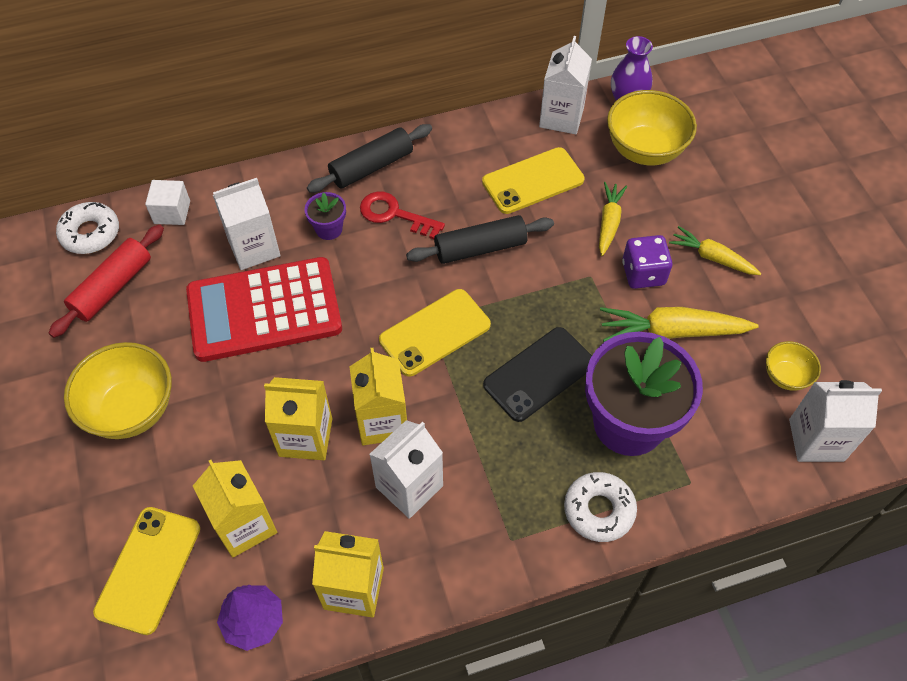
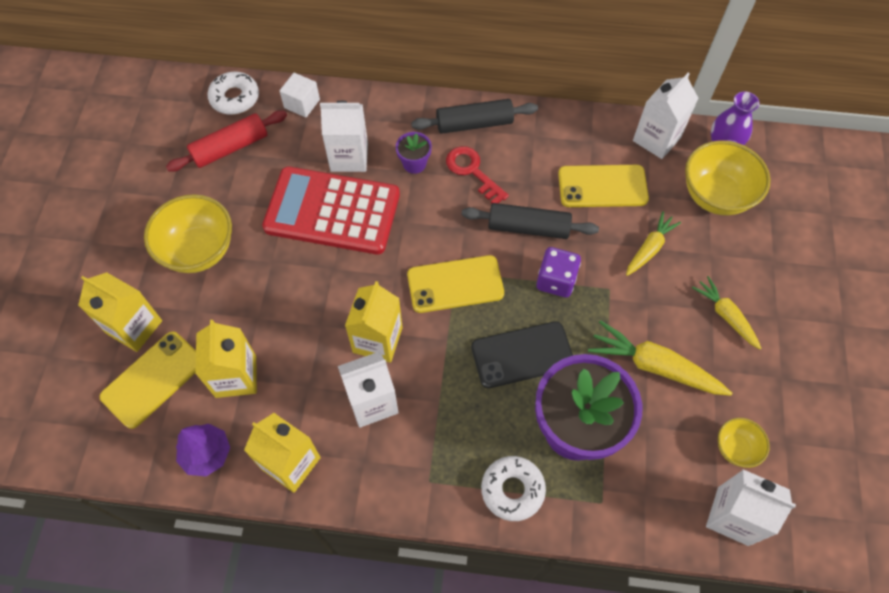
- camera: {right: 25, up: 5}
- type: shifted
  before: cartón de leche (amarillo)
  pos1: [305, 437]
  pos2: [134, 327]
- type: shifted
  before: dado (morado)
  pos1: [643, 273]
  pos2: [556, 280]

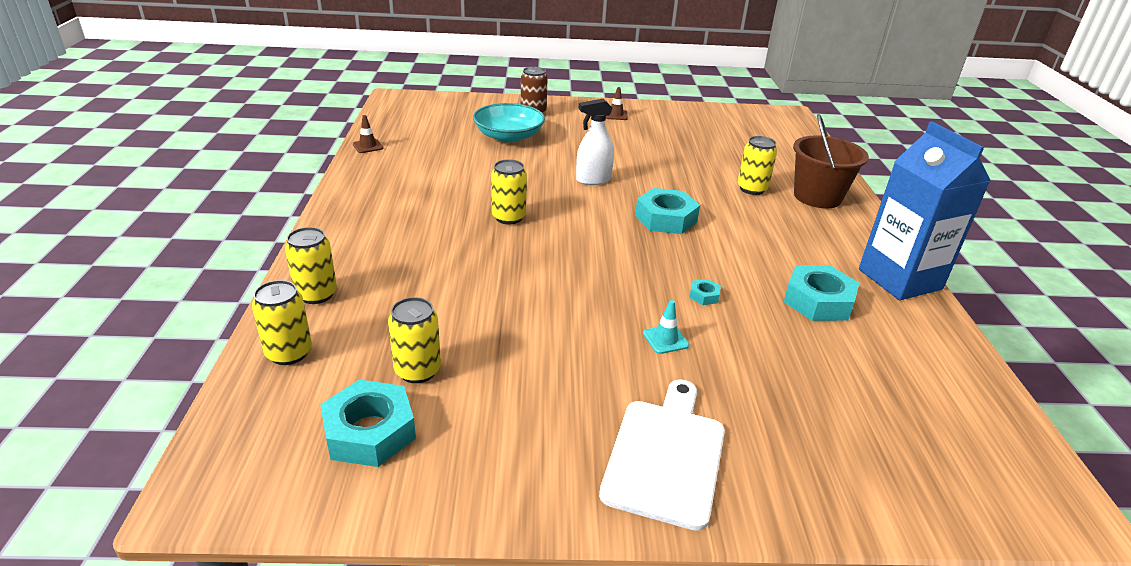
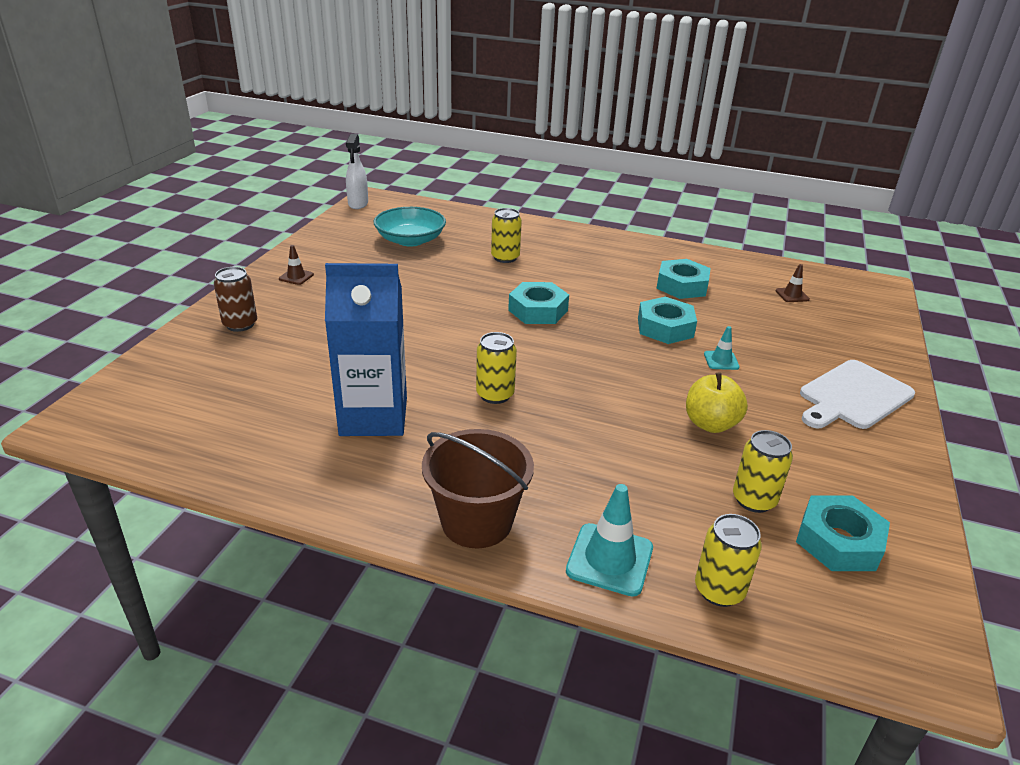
- camera: {right: -70, up: 0}
- type: swapped
  before: lata (amarillo)
  after: cono de tráfico (turquesa)
  pos1: [316, 294]
  pos2: [609, 559]
- type: shifted
  before: cono de tráfico (marrón)
  pos1: [368, 146]
  pos2: [792, 295]
- type: shifted
  before: cuenco (turquesa)
  pos1: [509, 136]
  pos2: [410, 240]
- type: shifted
  before: pulverizador (blanco)
  pos1: [593, 180]
  pos2: [358, 204]
- type: rotated
  before: tabla de cortar (blanco)
  pos1: [666, 456]
  pos2: [853, 396]
  turn: -75
- type: scaled
  before: tuerca (turquesa)
  pos1: [704, 295]
  pos2: [665, 327]
  scale: 2.22
- type: shifted
  before: balde (marrón)
  pos1: [817, 197]
  pos2: [476, 522]
- type: shifted
  before: cartón de leche (azul)
  pos1: [899, 279]
  pos2: [373, 416]
- type: new
  after: manzana (amarillo)
  pos2: [710, 424]

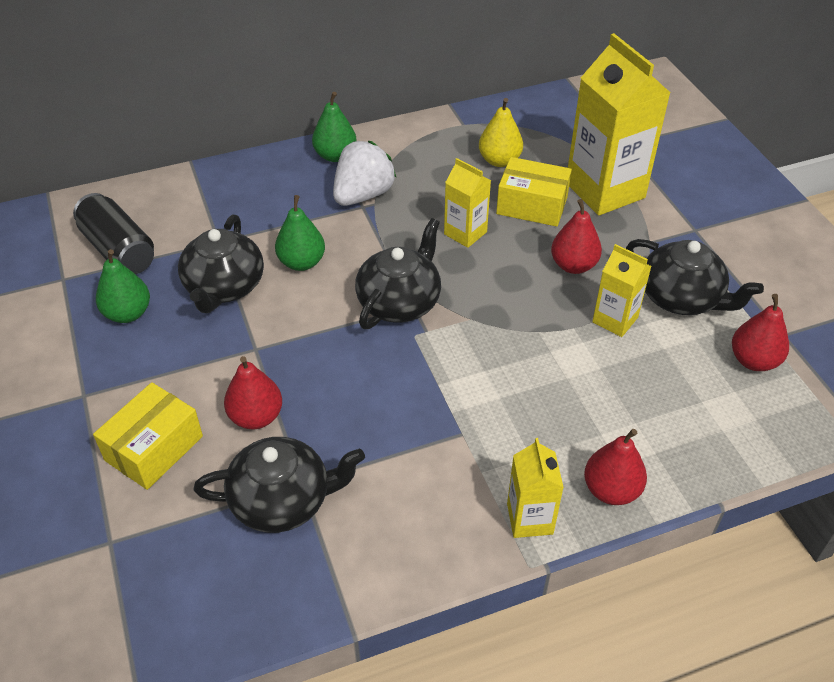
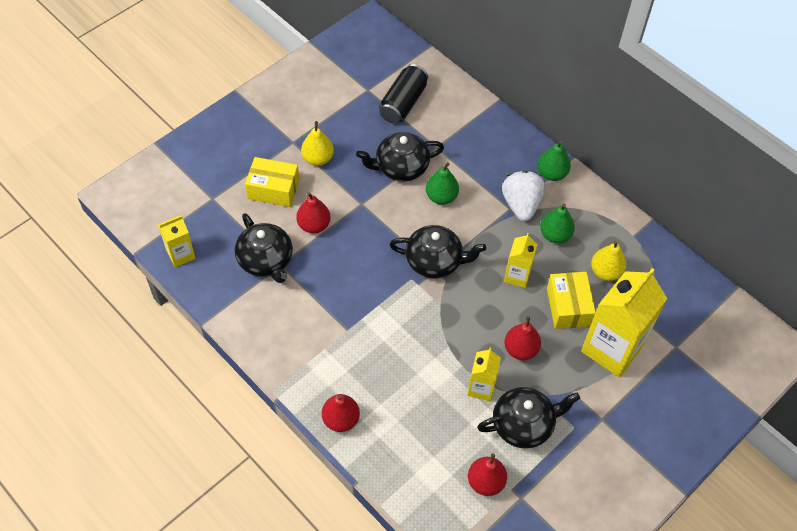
- camera: {right: 65, up: 10}
- type: shifted
  before: pera (verde)
  pos1: [128, 313]
  pos2: [555, 235]
- type: rotated
  before: fresa (blanco)
  pos1: [363, 195]
  pos2: [521, 204]
  turn: -105
- type: shifted
  before: cartón de leche (amarillo)
  pos1: [529, 518]
  pos2: [181, 254]
- type: rotated
  before: tetera (negro)
  pos1: [681, 298]
  pos2: [523, 424]
  turn: -120
- type: new
  after: pera (amarillo)
  pos2: [318, 159]

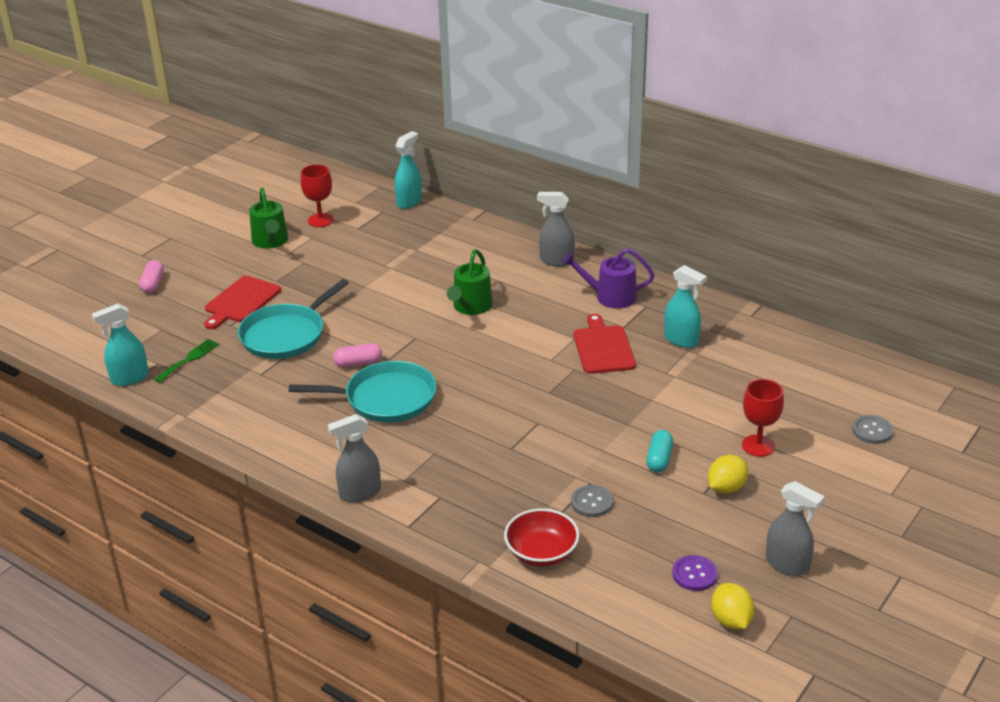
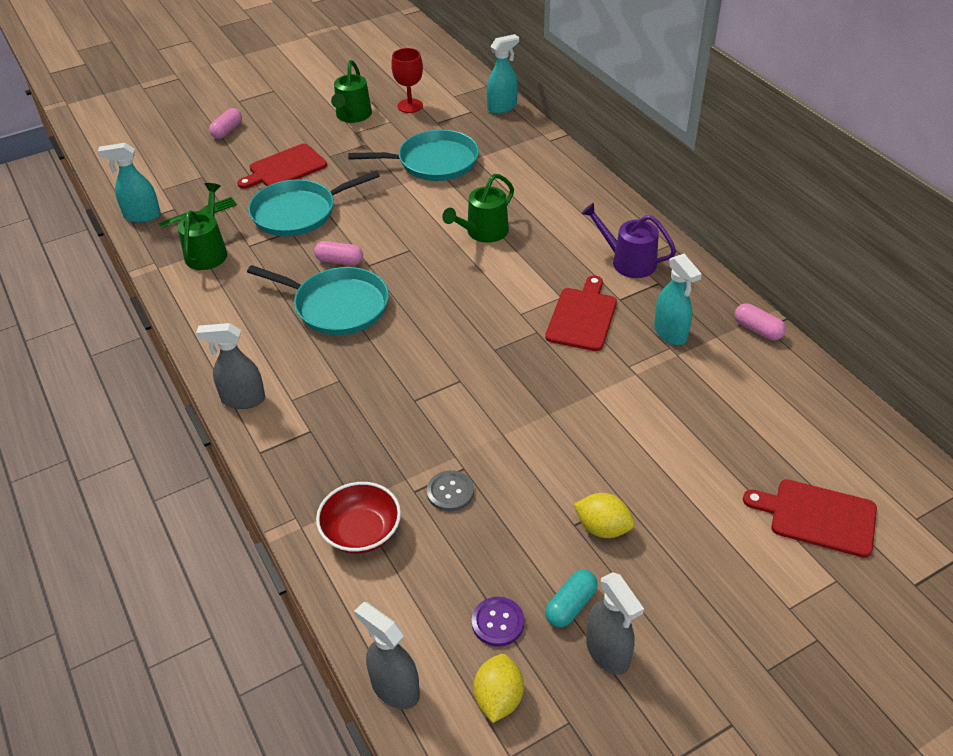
- camera: {right: 25, up: 10}
- type: shifted
  before: pulverizador (gris)
  pos1: [556, 260]
  pos2: [395, 688]
- type: shifted
  before: cápsula (turquesa)
  pos1: [659, 459]
  pos2: [571, 605]
- type: rotated
  before: limón (amarillo)
  pos1: [726, 488]
  pos2: [602, 528]
  turn: 45
- type: gone
  before: copa (rojo)
  pos1: [758, 446]
- type: swapped
  before: botón (gris)
  after: tabla de cortar (rojo)
  pos1: [872, 431]
  pos2: [818, 516]
- type: new
  after: regadera (verde)
  pos2: [208, 252]
- type: new
  after: sartén (turquesa)
  pos2: [433, 162]
- type: new
  after: cápsula (rosa)
  pos2: [757, 330]

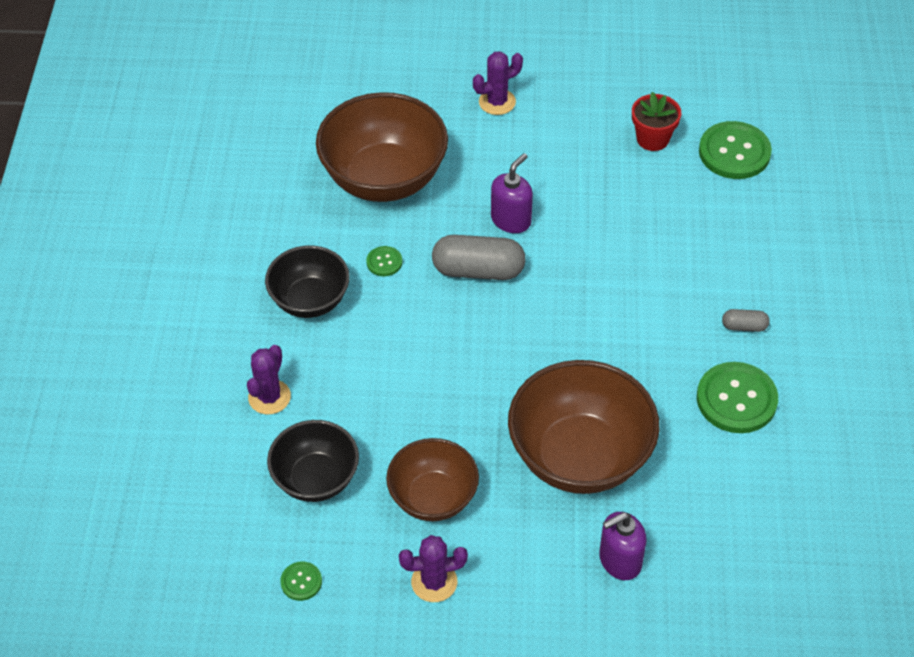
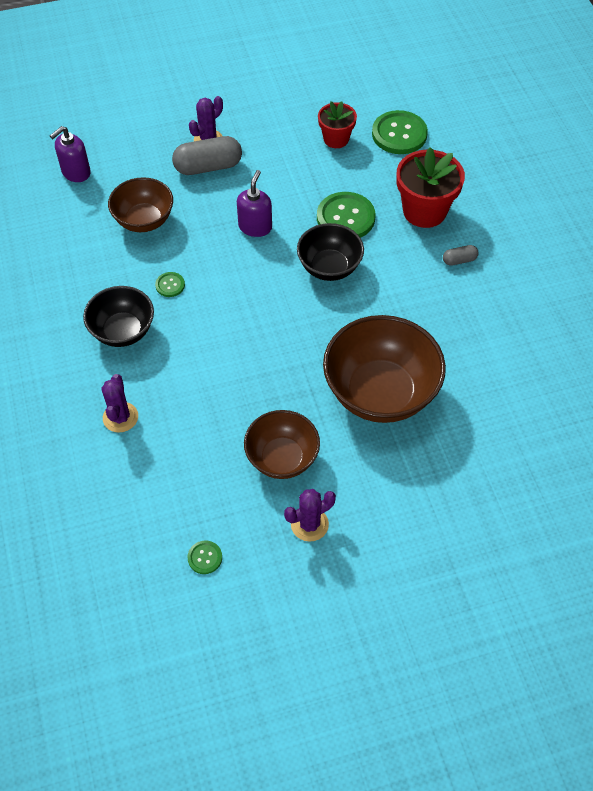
- camera: {right: -20, up: 5}
- type: shifted
  before: cuenco (negro)
  pos1: [316, 479]
  pos2: [329, 267]
- type: scaled
  before: cuenco (marrón)
  pos1: [384, 178]
  pos2: [144, 220]
  scale: 0.61
- type: shifted
  before: cápsula (gris)
  pos1: [478, 270]
  pos2: [208, 167]
- type: shifted
  before: dispensador de jabón (morado)
  pos1: [620, 560]
  pos2: [76, 172]
- type: shifted
  before: botón (verde)
  pos1: [736, 399]
  pos2: [345, 218]
- type: new
  after: maceta (rojo)
  pos2: [424, 211]

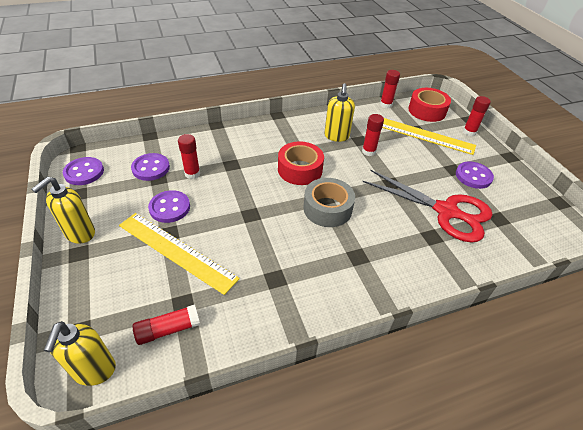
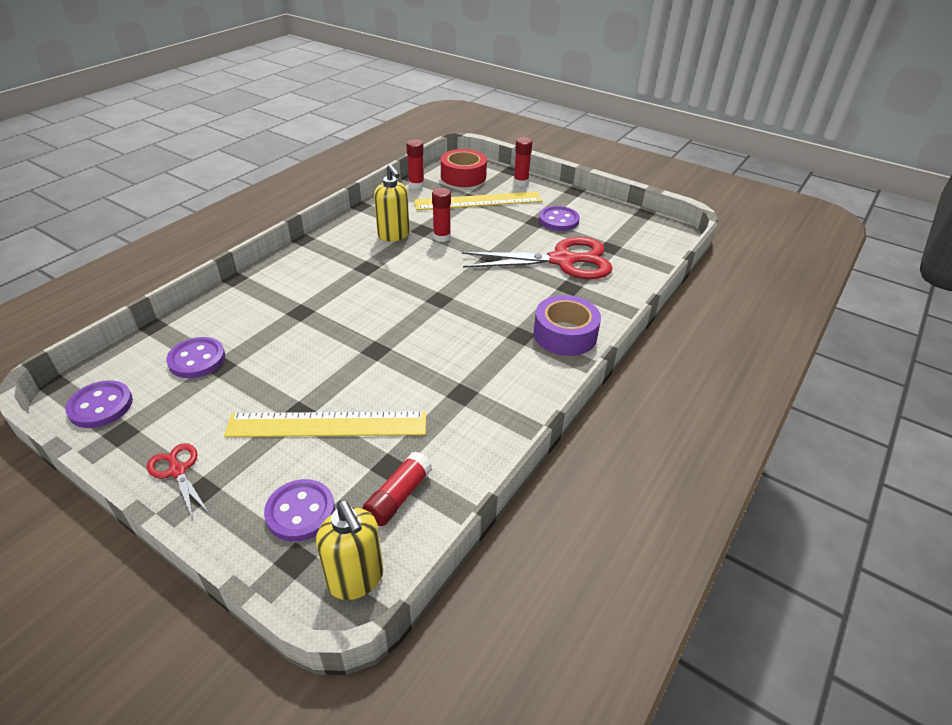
- camera: {right: -35, up: -5}
- type: swapped
  before: dispensador de jabón (amarillo)
  after: tijeras (rojo)
  pos1: [80, 233]
  pos2: [178, 471]
- type: shifted
  before: botón (morado)
  pos1: [169, 208]
  pos2: [300, 512]
- type: gone
  before: barra de pegamento (rojo)
  pos1: [192, 174]
- type: gone
  before: cinta adhesiva (rojo)
  pos1: [300, 169]
- type: gone
  before: cinta adhesiva (gris)
  pos1: [327, 208]
- type: new
  after: cinta adhesiva (morado)
  pos2: [565, 334]

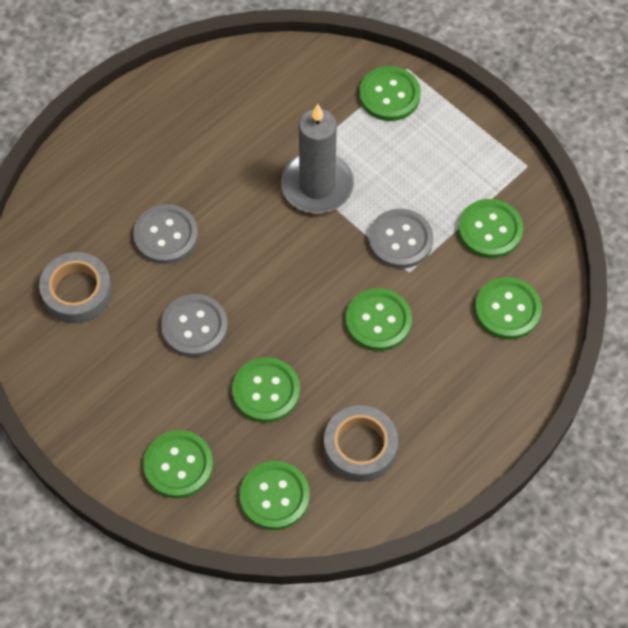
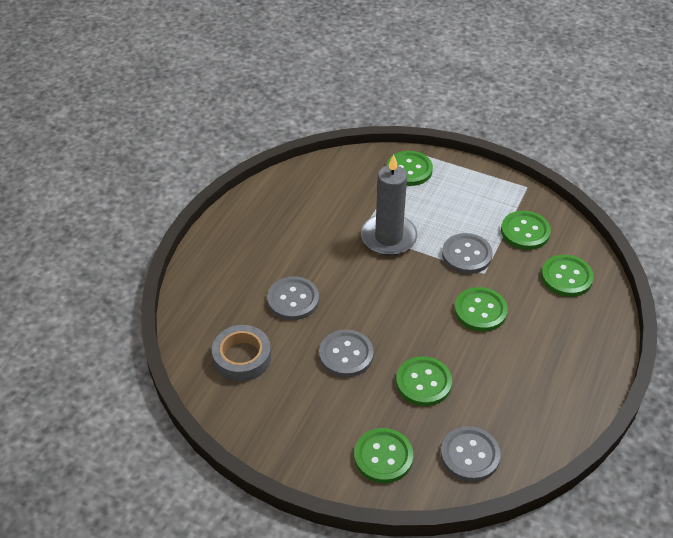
- camera: {right: -20, up: -15}
- type: repainted
  before: botón (verde)
  after: botón (gris)
  pos1: [274, 496]
  pos2: [470, 455]
- type: gone
  before: cinta adhesiva (gris)
  pos1: [360, 447]

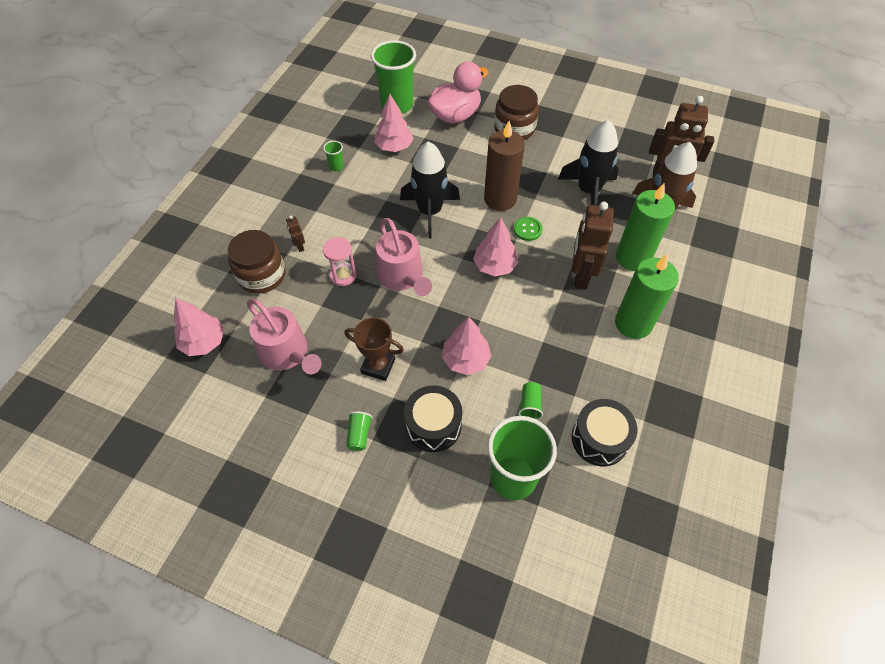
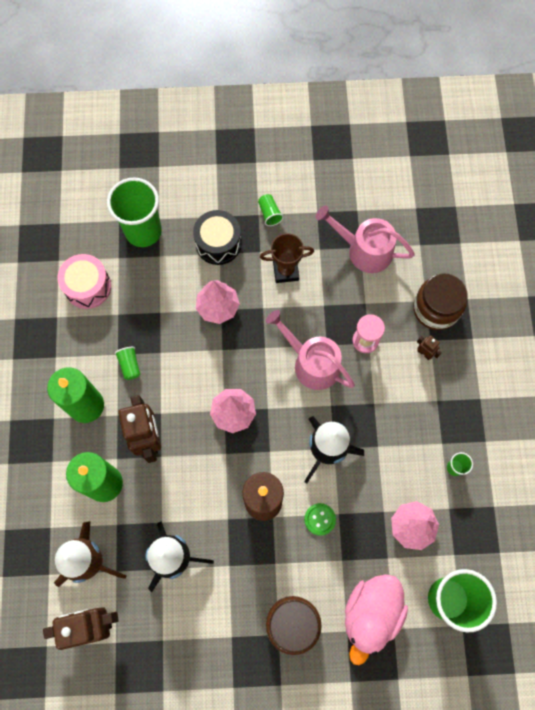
- camera: {right: 155, up: 15}
- type: gone
  before: árbol (rosa)
  pos1: [204, 342]
- type: shifted
  before: botón (verde)
  pos1: [527, 229]
  pos2: [320, 519]
- type: shifted
  before: vaso (verde)
  pos1: [530, 405]
  pos2: [130, 365]
- type: repainted
  before: tambor (negro)
  after: tambor (rosa)
  pos1: [599, 439]
  pos2: [88, 287]

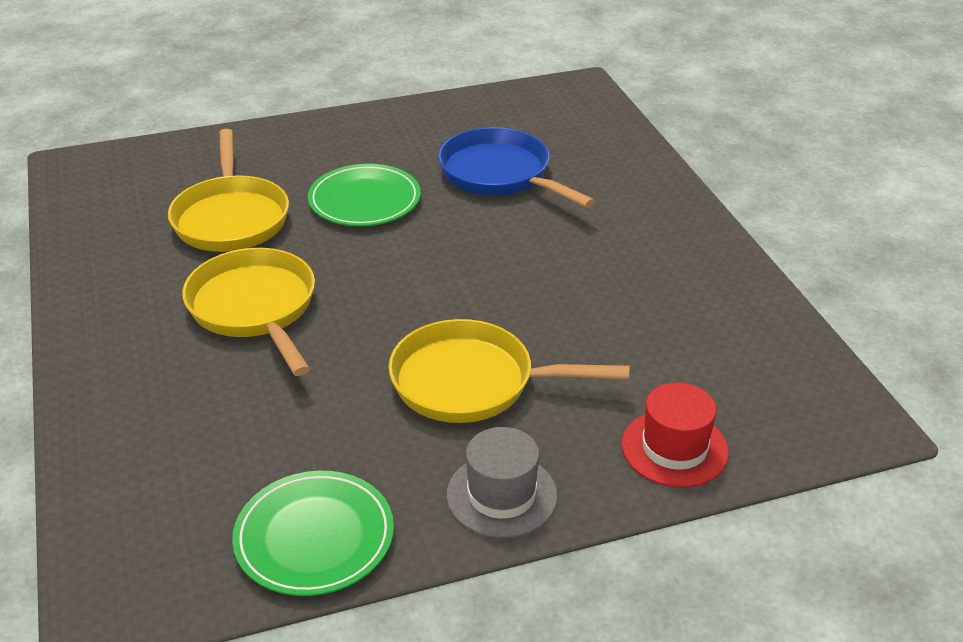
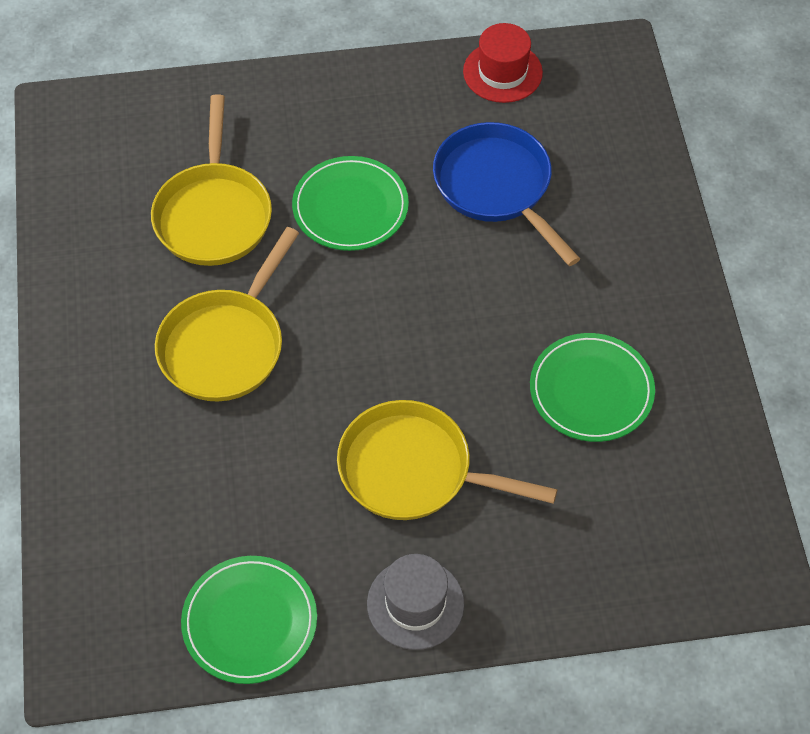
- camera: {right: 10, up: 20}
- type: rotated
  before: sartén (amarillo)
  pos1: [255, 308]
  pos2: [225, 345]
  turn: -135
- type: shifted
  before: sombrero (rojo)
  pos1: [674, 448]
  pos2: [502, 72]
- type: new
  after: plato (verde)
  pos2: [591, 390]

